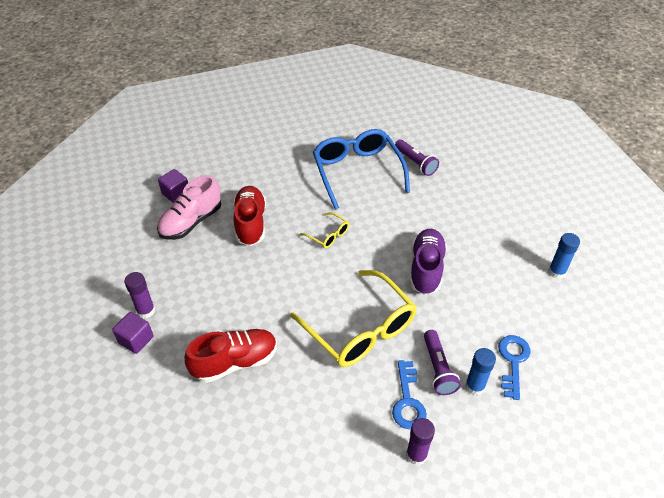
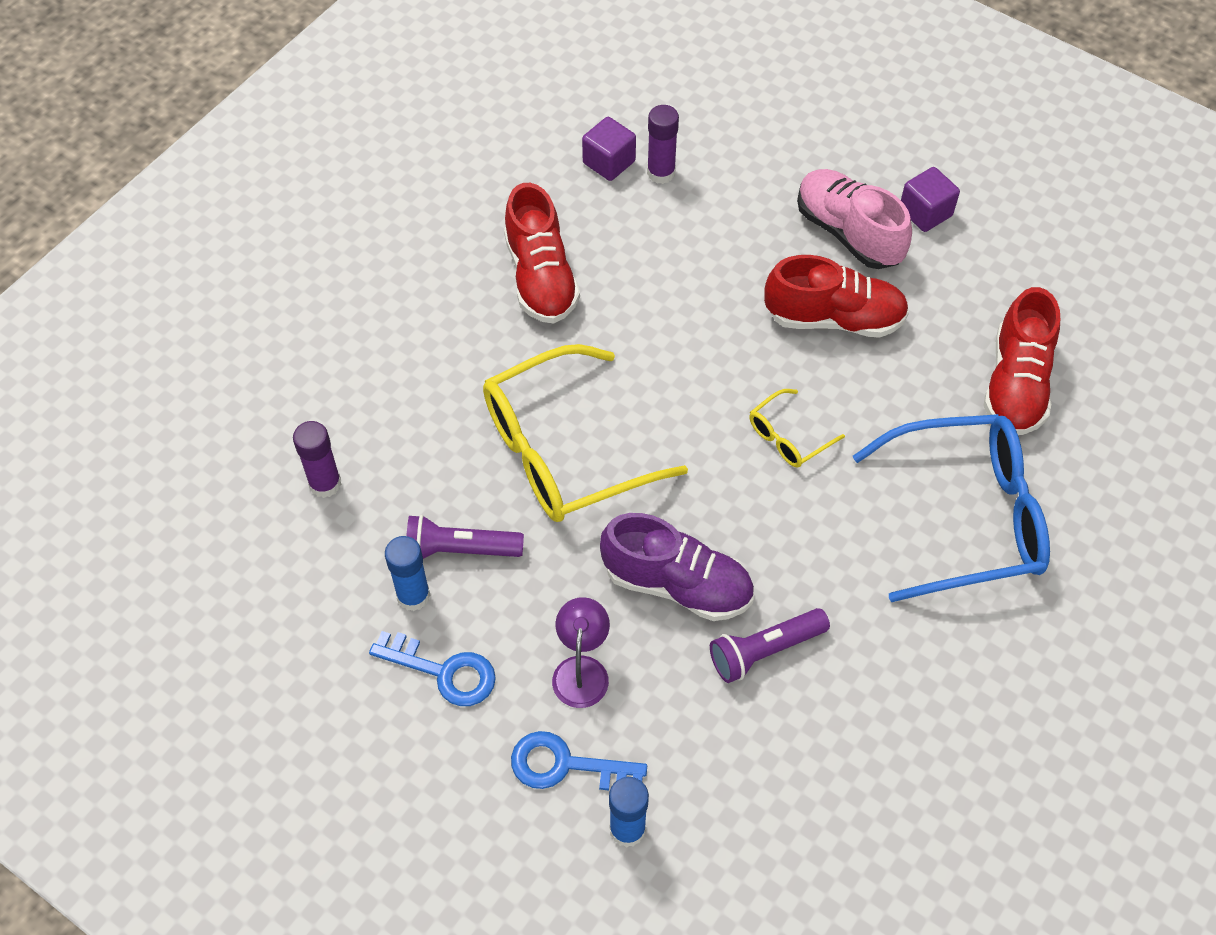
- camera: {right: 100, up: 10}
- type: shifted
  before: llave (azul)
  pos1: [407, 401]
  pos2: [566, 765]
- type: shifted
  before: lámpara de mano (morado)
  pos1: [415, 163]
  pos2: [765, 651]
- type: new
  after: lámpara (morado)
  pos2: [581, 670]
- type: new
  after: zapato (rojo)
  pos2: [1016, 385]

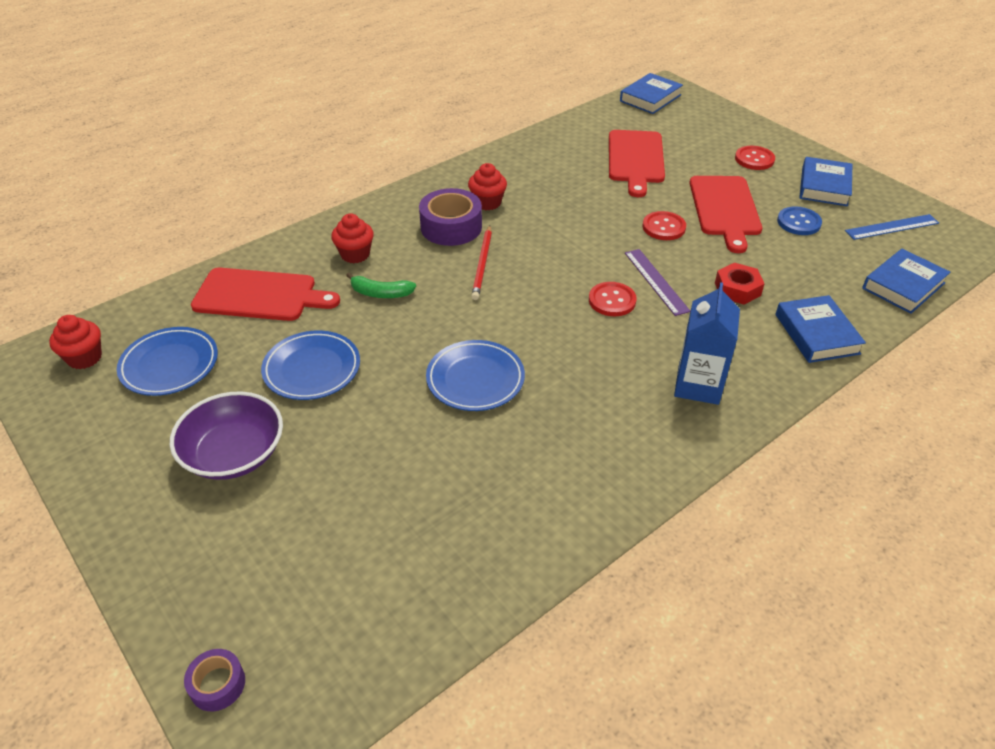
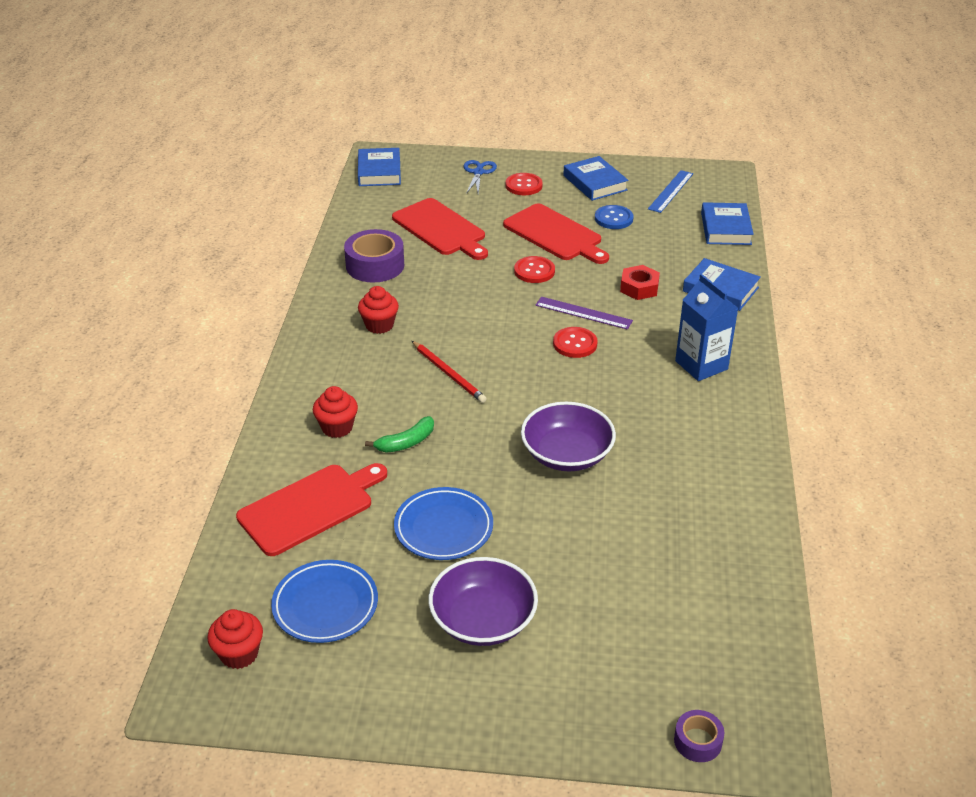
- camera: {right: -45, up: -5}
- type: shifted
  before: cinta adhesiva (morado)
  pos1: [451, 227]
  pos2: [375, 265]
- type: swapped
  before: plato (azul)
  after: cuenco (morado)
  pos1: [475, 379]
  pos2: [567, 454]
- type: new
  after: tijeras (azul)
  pos2: [478, 172]

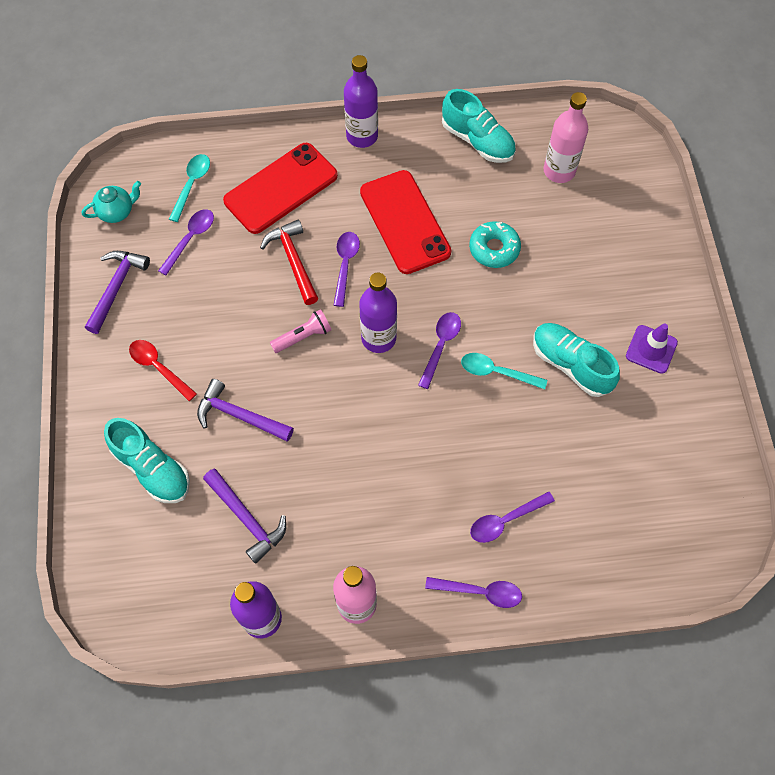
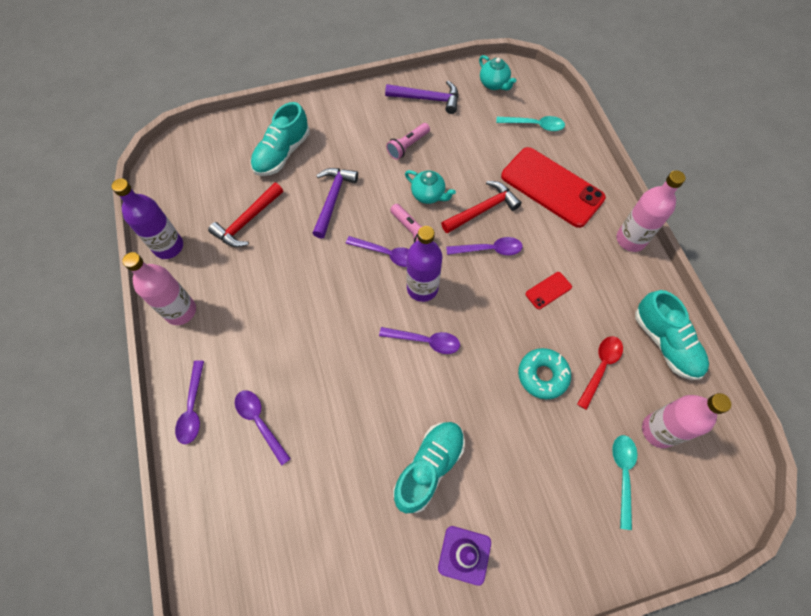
- camera: {right: 80, up: 0}
- type: shifted
  before: cuchara (rojo)
  pos1: [159, 368]
  pos2: [600, 367]
- type: shifted
  before: cuchara (morado)
  pos1: [190, 239]
  pos2: [387, 254]
- type: repainted
  before: martillo (morado)
  after: martillo (rojo)
  pos1: [246, 518]
  pos2: [247, 221]
- type: repainted
  before: botella (morado)
  after: botella (rosa)
  pos1: [362, 136]
  pos2: [630, 239]
- type: scaled
  before: móvil (rojo)
  pos1: [404, 222]
  pos2: [548, 290]
  scale: 0.42
- type: rotated
  before: zapato (turquesa)
  pos1: [477, 141]
  pos2: [665, 343]
  turn: -60
- type: shifted
  before: cuchara (turquesa)
  pos1: [497, 372]
  pos2: [623, 474]
- type: new
  after: lámpara de mano (rosa)
  pos2: [407, 146]
- type: new
  after: tetera (turquesa)
  pos2: [428, 195]

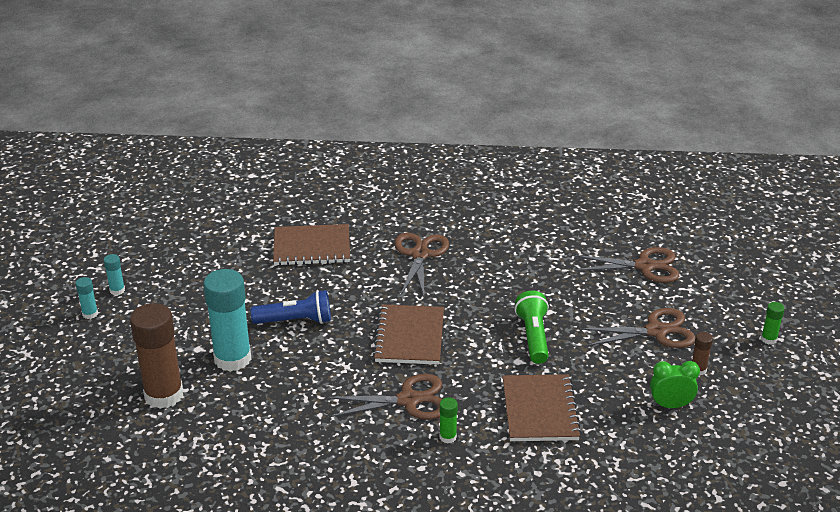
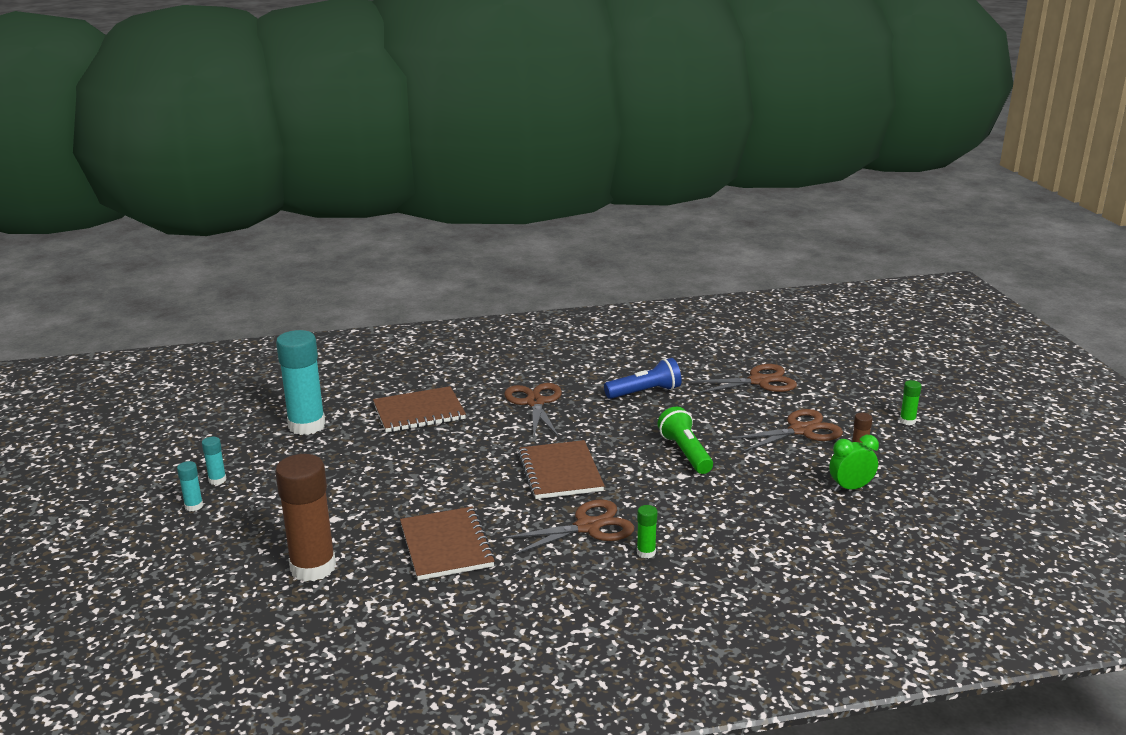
- camera: {right: -15, up: -10}
- type: shifted
  before: barra de pegamento (turquesa)
  pos1: [232, 359]
  pos2: [307, 425]
- type: shifted
  before: lámpara de mano (azul)
  pos1: [296, 321]
  pos2: [645, 392]
- type: shifted
  before: cuaderno (marrón)
  pos1: [540, 410]
  pos2: [446, 546]

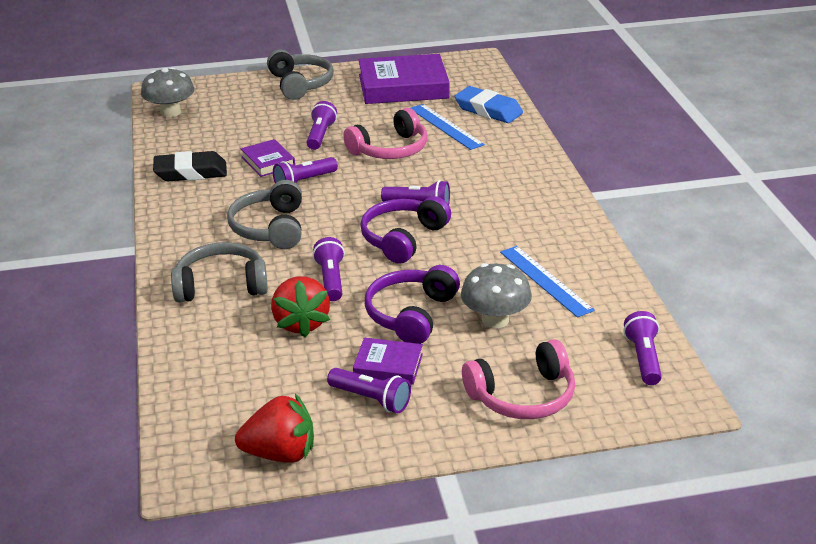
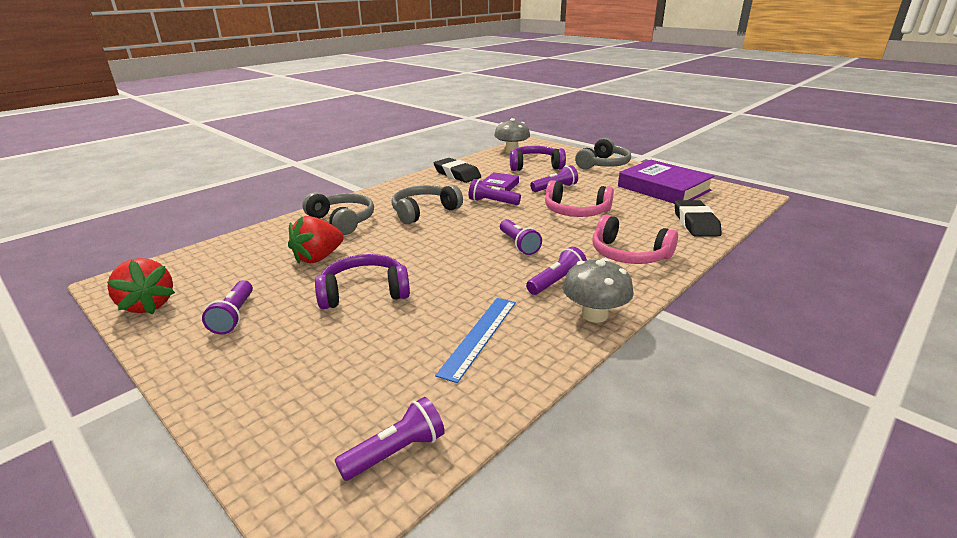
- camera: {right: 55, up: -5}
- type: shifted
  before: lámpara de mano (morado)
  pos1: [331, 280]
  pos2: [556, 282]
- type: gone
  before: libro (morado)
  pos1: [388, 366]
- type: shifted
  before: auriculares (morado)
  pos1: [403, 238]
  pos2: [535, 166]
- type: gone
  before: regla (azul)
  pos1: [445, 126]
- type: repainted
  before: goma de borrar (azul)
  after: goma de borrar (negro)
  pos1: [488, 110]
  pos2: [695, 223]
- type: shifted
  before: seta (gris)
  pos1: [495, 320]
  pos2: [594, 315]
- type: shifted
  before: auriculares (rosa)
  pos1: [523, 396]
  pos2: [628, 254]

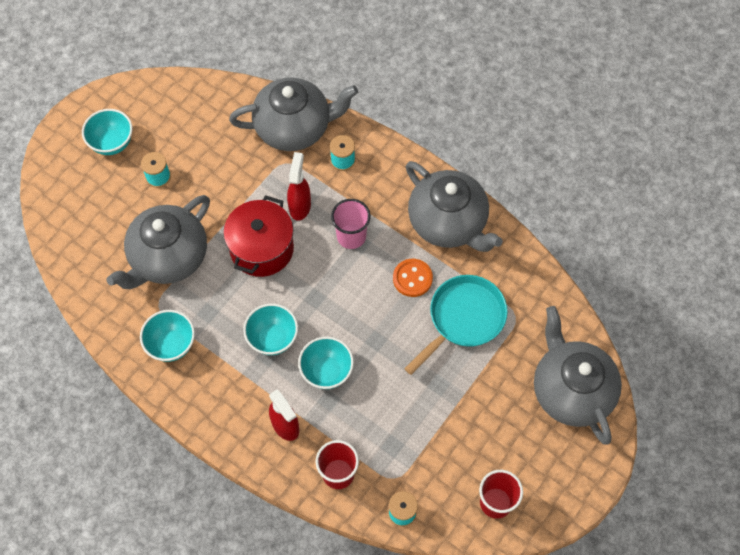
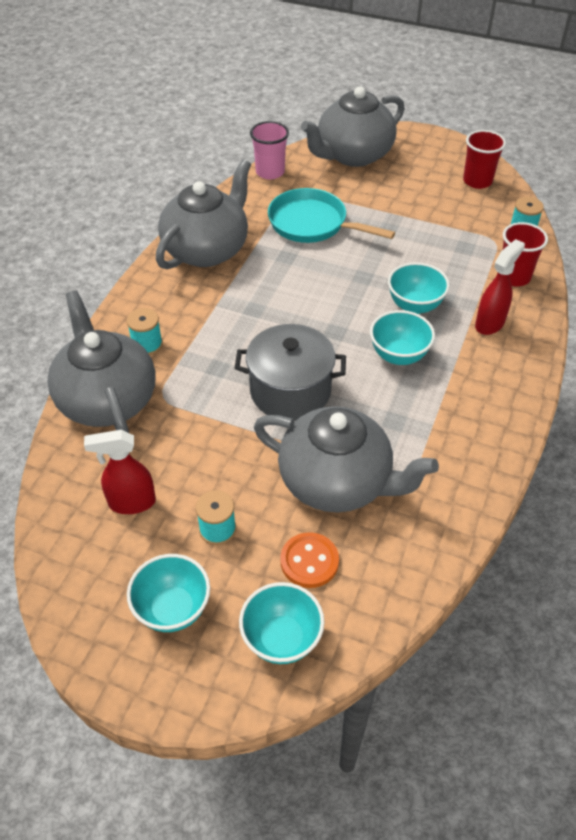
- camera: {right: -105, up: -15}
- type: shifted
  before: cuenco (turquesa)
  pos1: [171, 344]
  pos2: [281, 639]
- type: repainted
  before: olla (rojo)
  after: olla (gris)
  pos1: [262, 248]
  pos2: [290, 391]
- type: shifted
  before: pulverizador (rojo)
  pos1: [300, 206]
  pos2: [131, 503]
- type: shifted
  before: vaso (rosa)
  pos1: [351, 236]
  pos2: [270, 172]
- type: shifted
  before: botón (naranja)
  pos1: [412, 278]
  pos2: [309, 561]

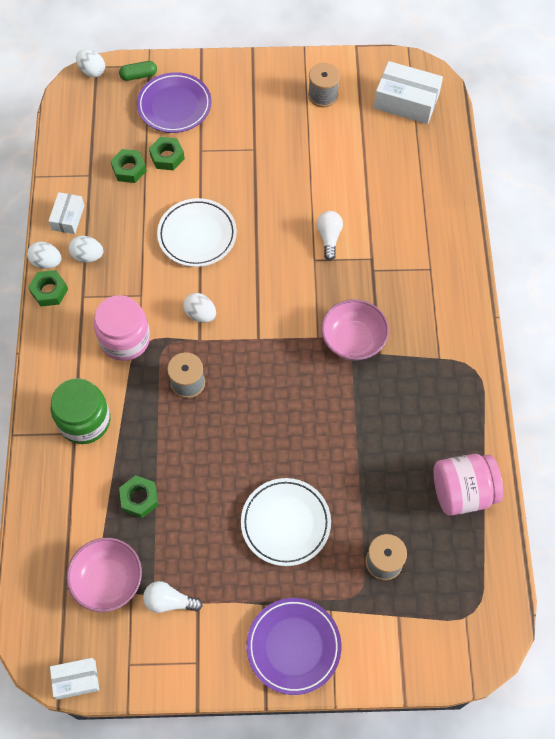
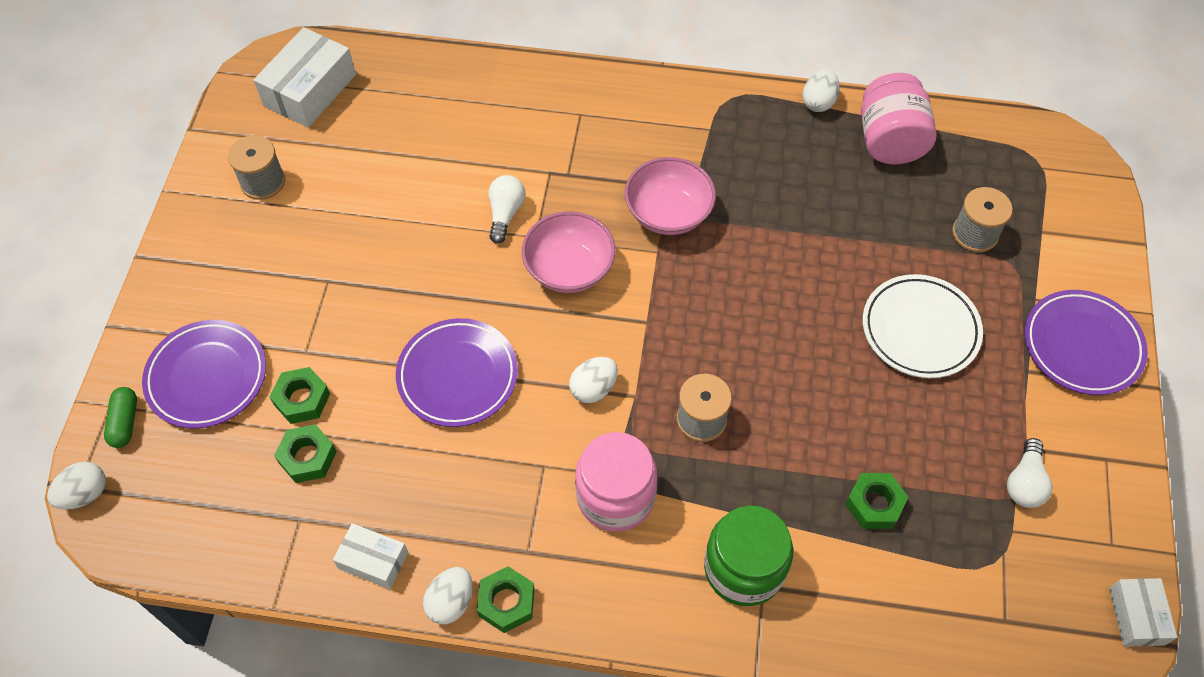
- camera: {right: -80, up: -5}
- type: shifted
  before: cuenco (rosa)
  pos1: [108, 580]
  pos2: [569, 269]
- type: shifted
  before: huevo (blanco)
  pos1: [88, 256]
  pos2: [818, 102]
- type: repainted
  before: plato (blanco)
  after: plato (morado)
  pos1: [197, 235]
  pos2: [457, 375]
- type: rotated
  before: bombilla (blanco)
  pos1: [329, 238]
  pos2: [505, 214]
  turn: 90

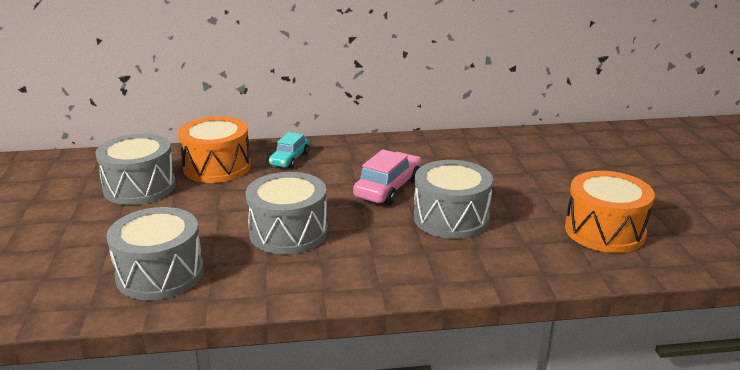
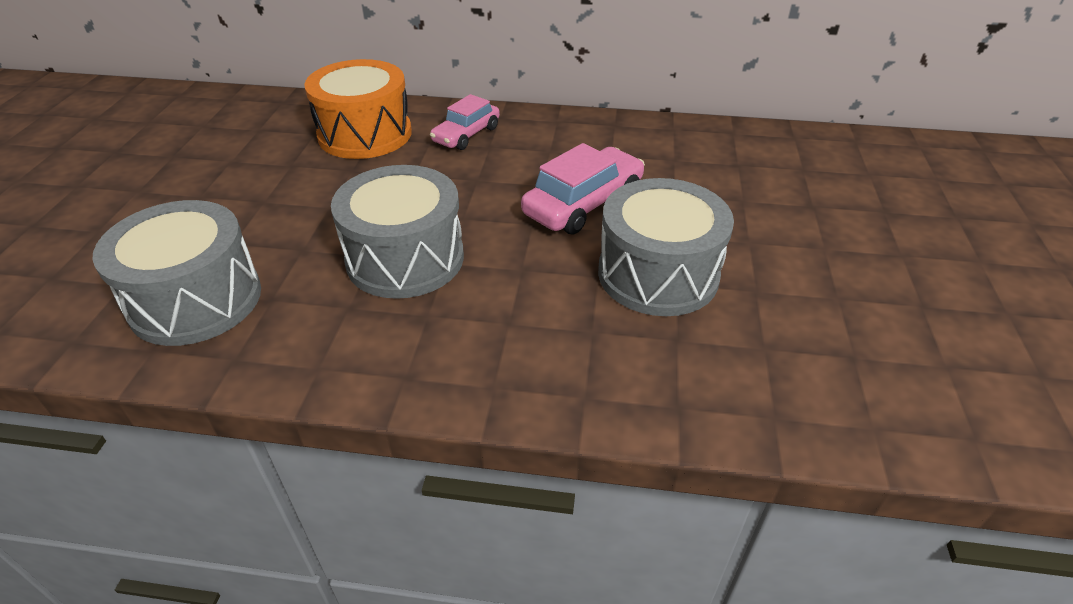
- camera: {right: 15, up: 15}
- type: gone
  before: tambor (gris)
  pos1: [139, 187]
- type: repainted
  before: coche (turquesa)
  after: coche (rosa)
  pos1: [289, 159]
  pos2: [466, 135]
- type: gone
  before: tambor (naranja)
  pos1: [604, 231]

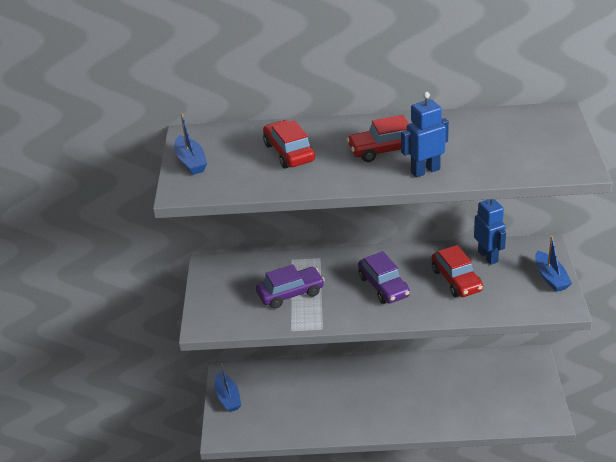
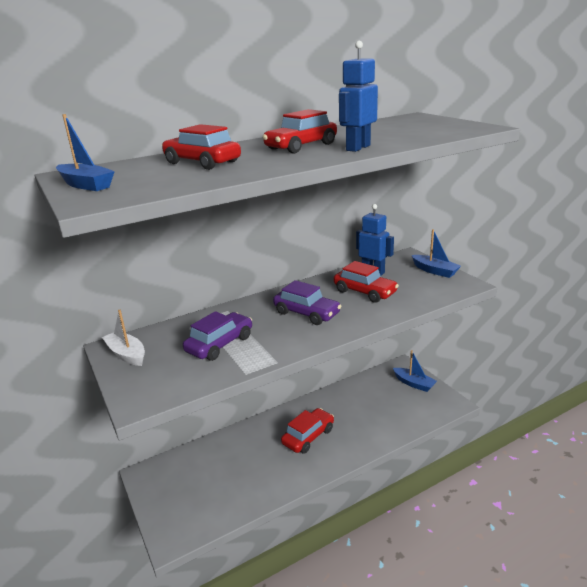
- camera: {right: -30, up: -10}
- type: shifted
  before: barco (azul)
  pos1: [228, 398]
  pos2: [414, 383]
- type: new
  after: barco (blanco)
  pos2: [126, 354]
- type: new
  after: coche (rojo)
  pos2: [308, 436]

